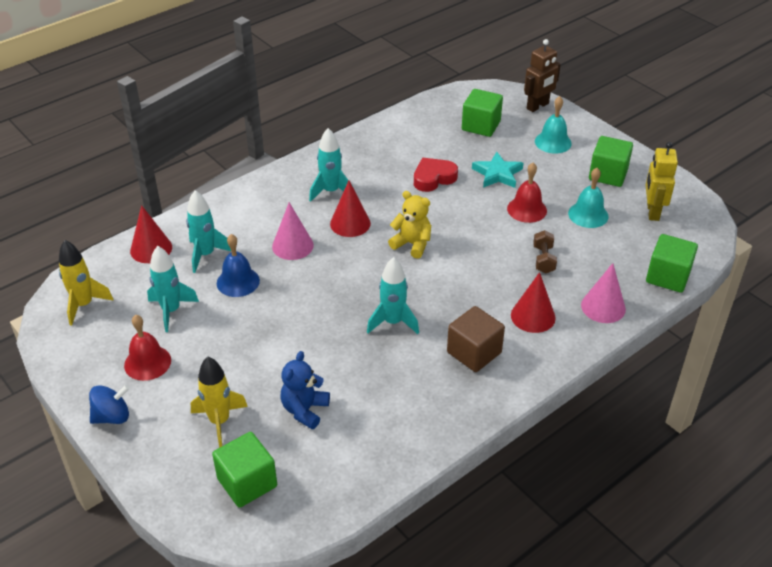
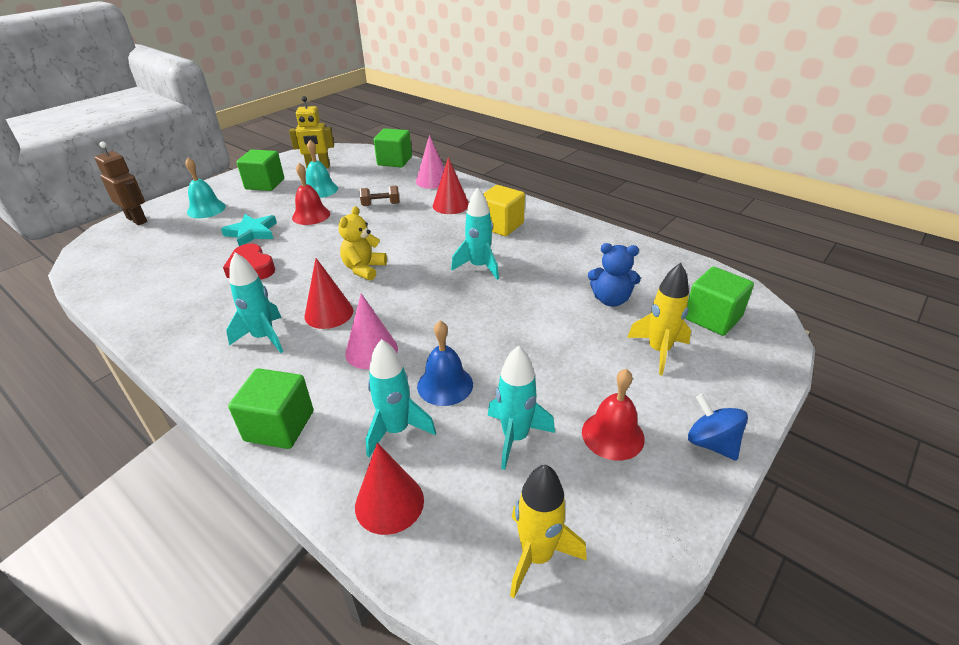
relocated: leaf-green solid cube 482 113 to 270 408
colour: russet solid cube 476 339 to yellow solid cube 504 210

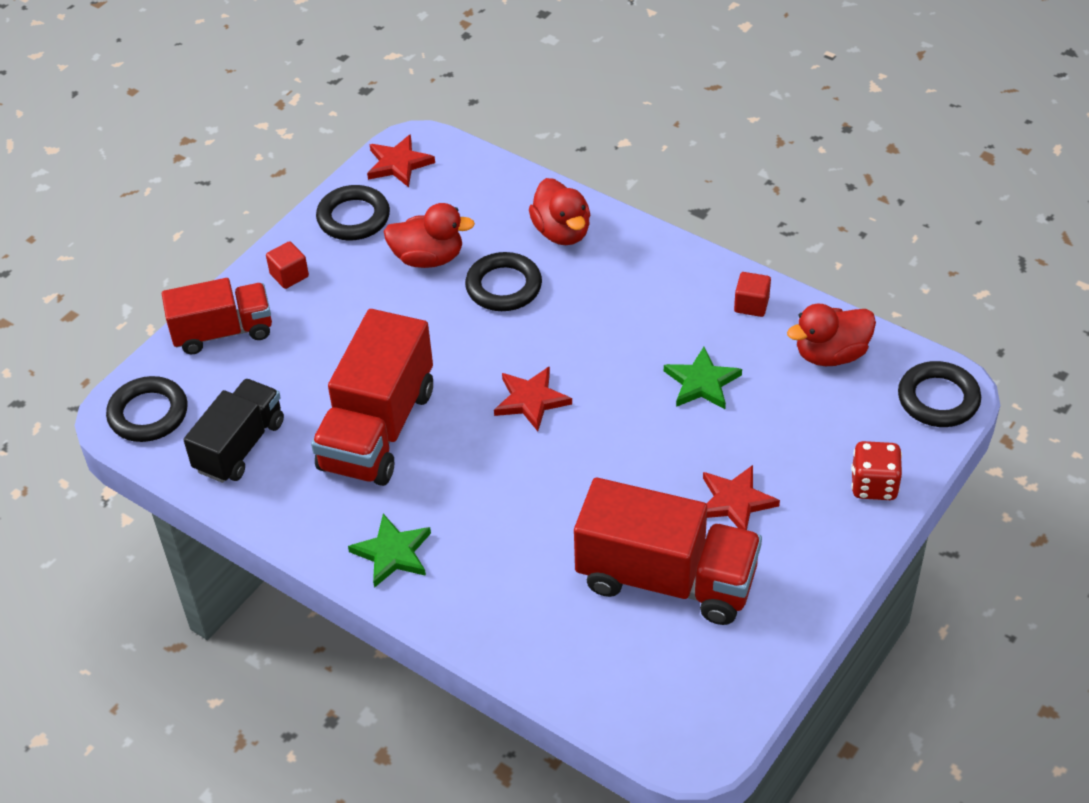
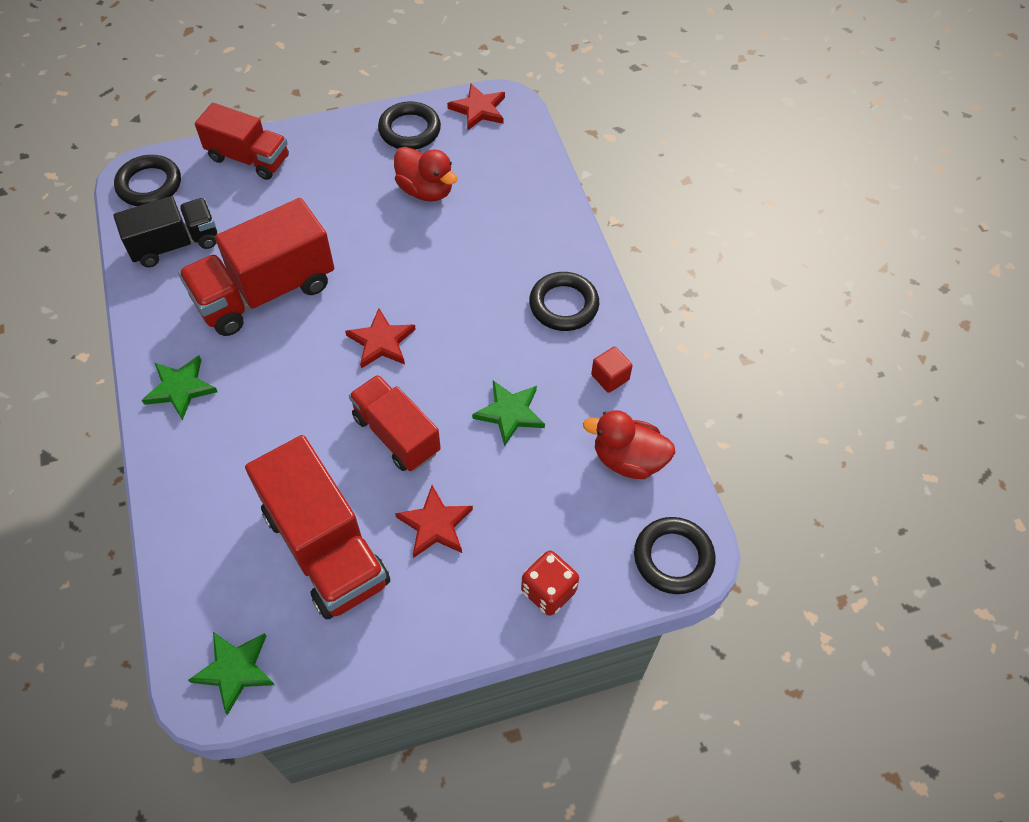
missing: red solid cube 287 265; red duck 559 211
appeared: leaf-green star 231 673; red toy truck 395 423
relocated: jet-black ring 503 281 to 564 301

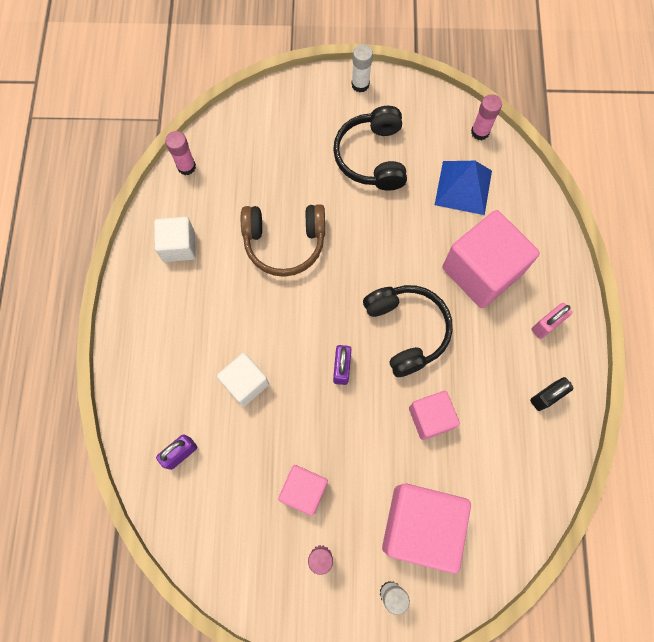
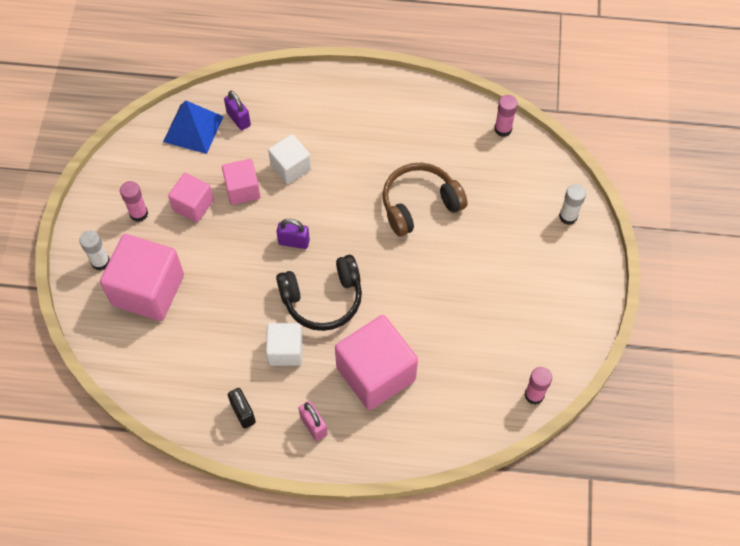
missing: jet-black over-ear headphones 370 148
relocated: snow-white solid cube 174 239 to 284 344; snow-white glue 362 68 to 572 204; rose-pink solid cube 434 415 to 241 182; cobalt pyramid shape 463 188 to 193 127
spun: russet over-ear headphones 283 240 = 425 200 60 degrees clockwise

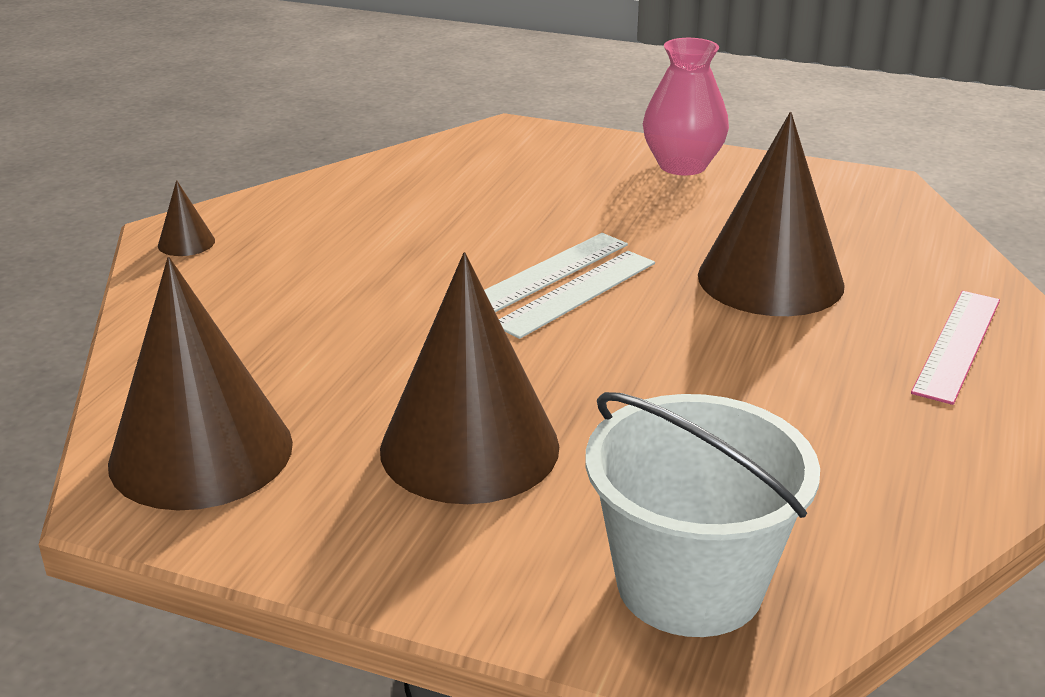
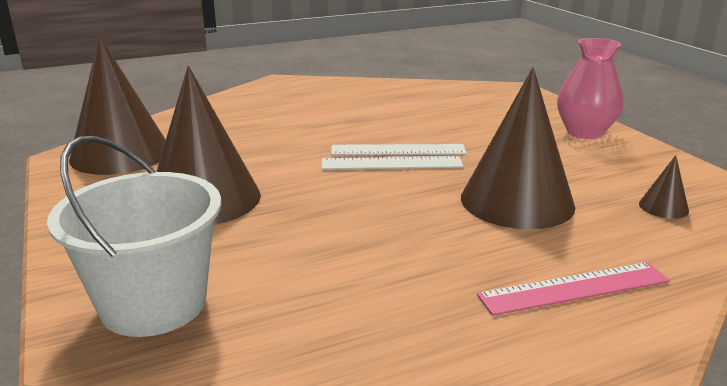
relocated: russet cone 186 218 to 664 187

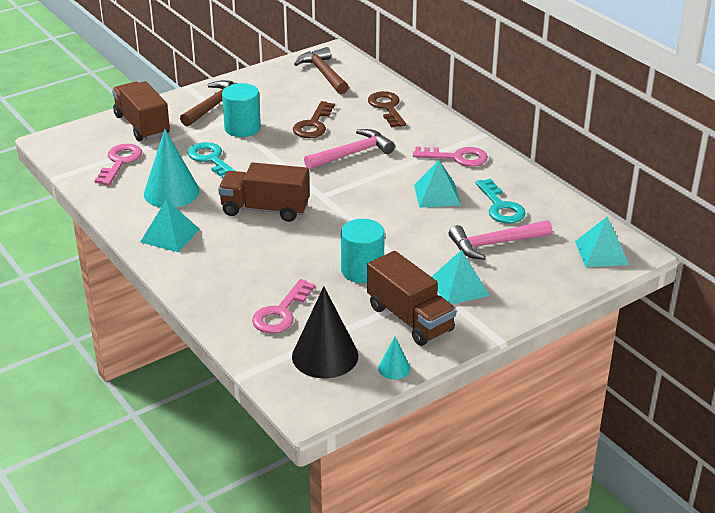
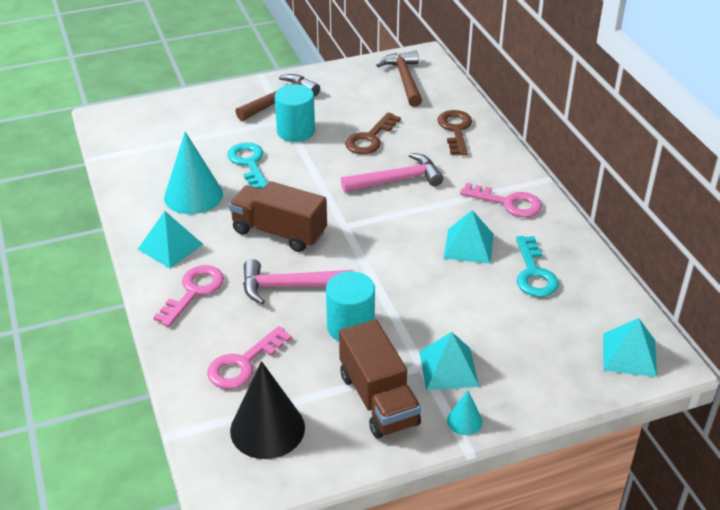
missing: russet toy truck 141 111
relocated: rose-pink key 118 164 to 188 296; teal cone 394 358 to 464 412; rose-pink carpenter's hammer 500 240 to 298 281

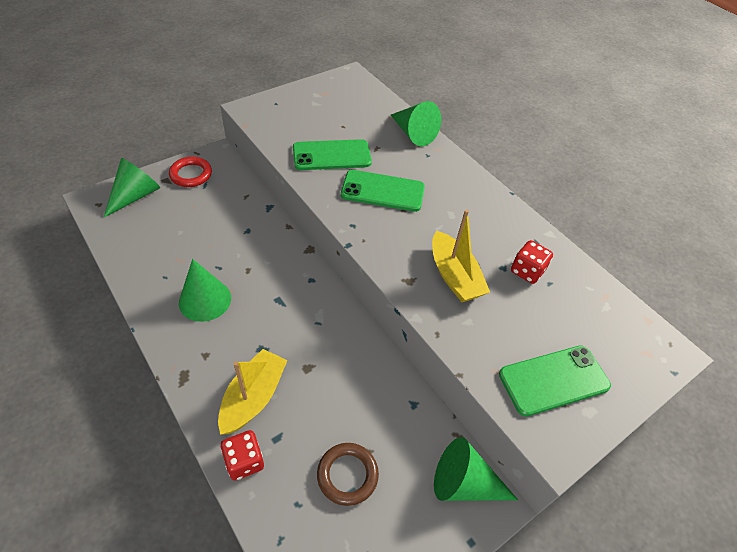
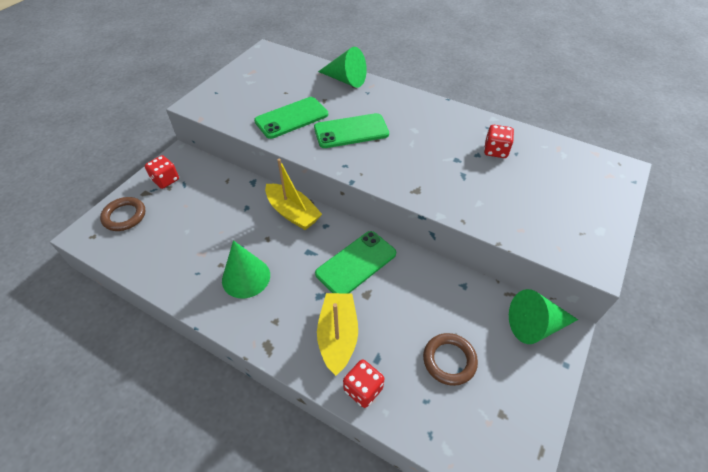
relocated: yellow sailboat 461 255 to 293 194; leaf-green mobile phone 555 381 to 355 262
exchanged: leaf-green cone 131 188 to russet ring 122 214; red ring 190 172 to red die 162 172

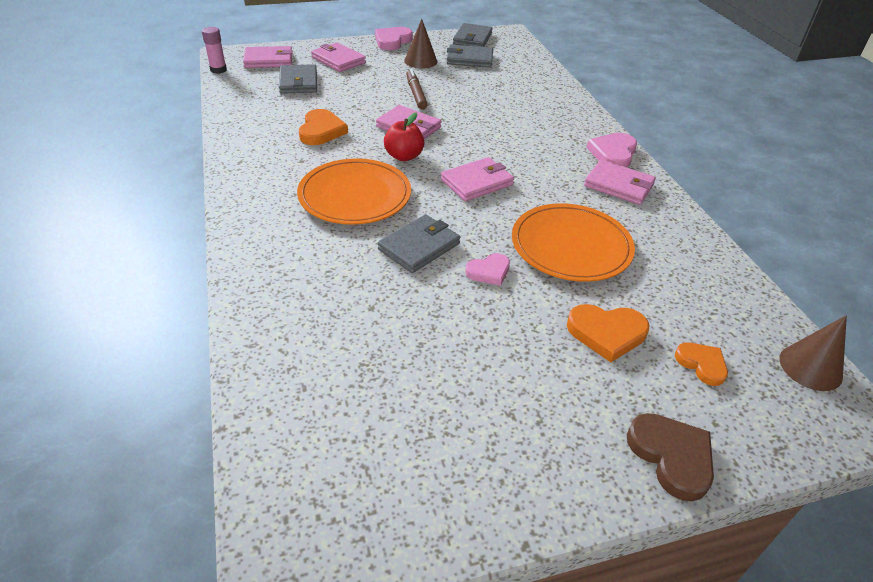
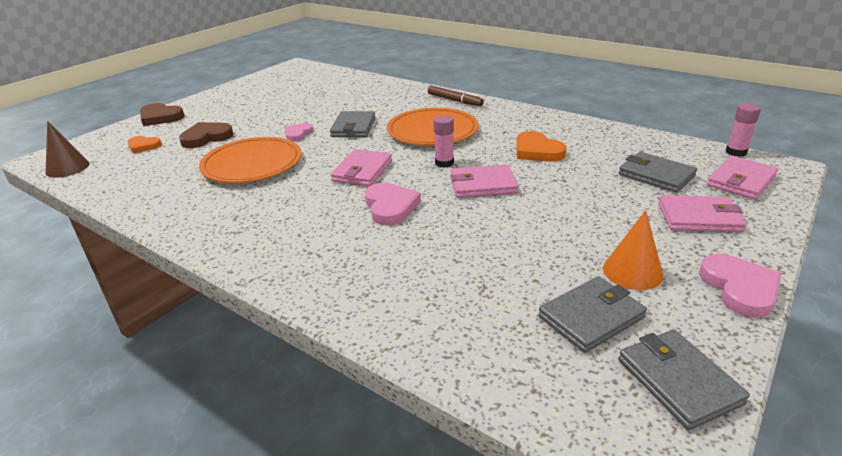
missing: rose-pink card wallet 620 182
relocated: russet felt pen 417 89 to 456 96; rose-pink love heart 612 150 to 393 204
exchanged: red apple 404 137 to rose-pink glue 444 141
colour: russet cone 420 44 to orange-coloured cone 633 250; orange-coloured love heart 608 333 to russet love heart 206 135

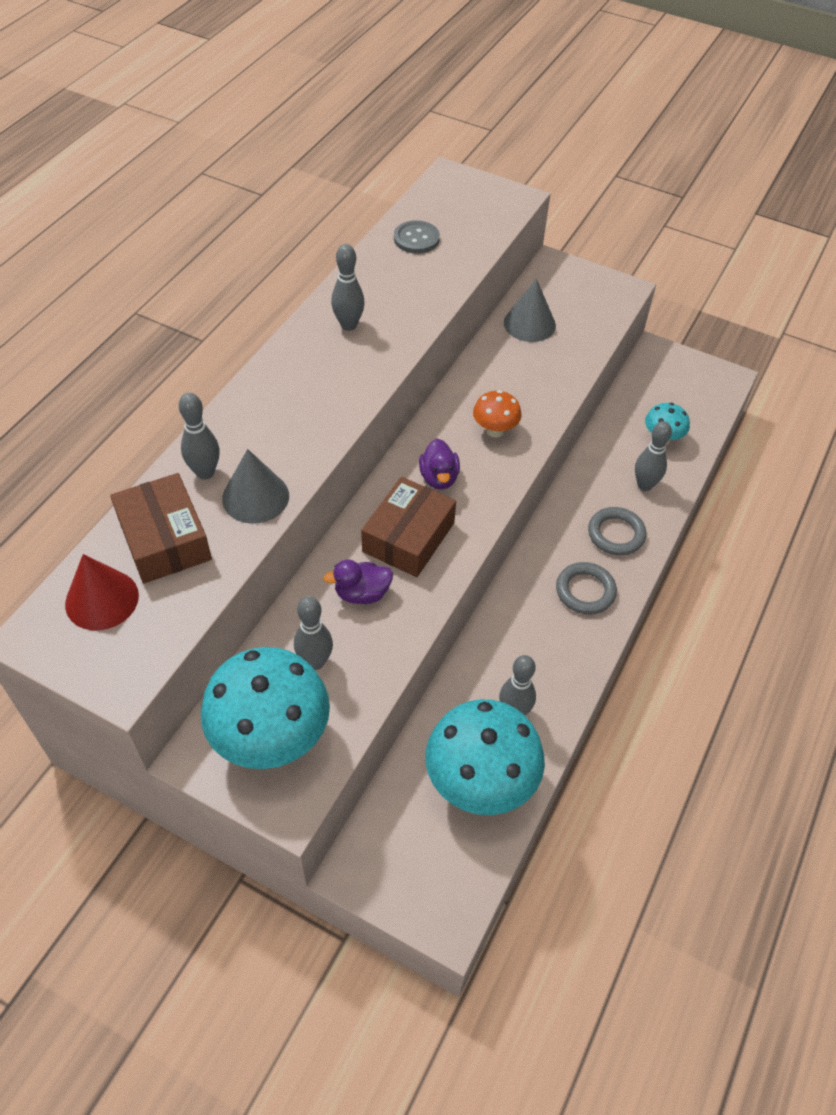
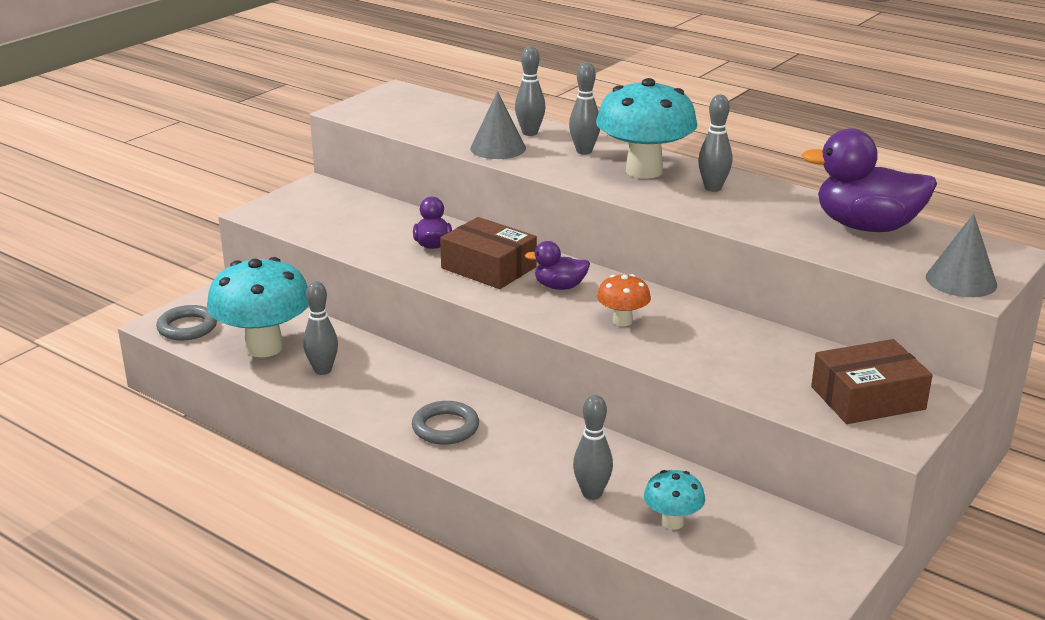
missing: red cone 102 592
relocated: russet box 161 528 to 872 381; teal mushroom 265 708 to 646 128; grey skittle 313 633 to 584 108; grey cone 530 310 to 961 255; grey ring 617 531 to 186 323
exchanged: grey sewing button 417 237 to royal purple duck 869 180

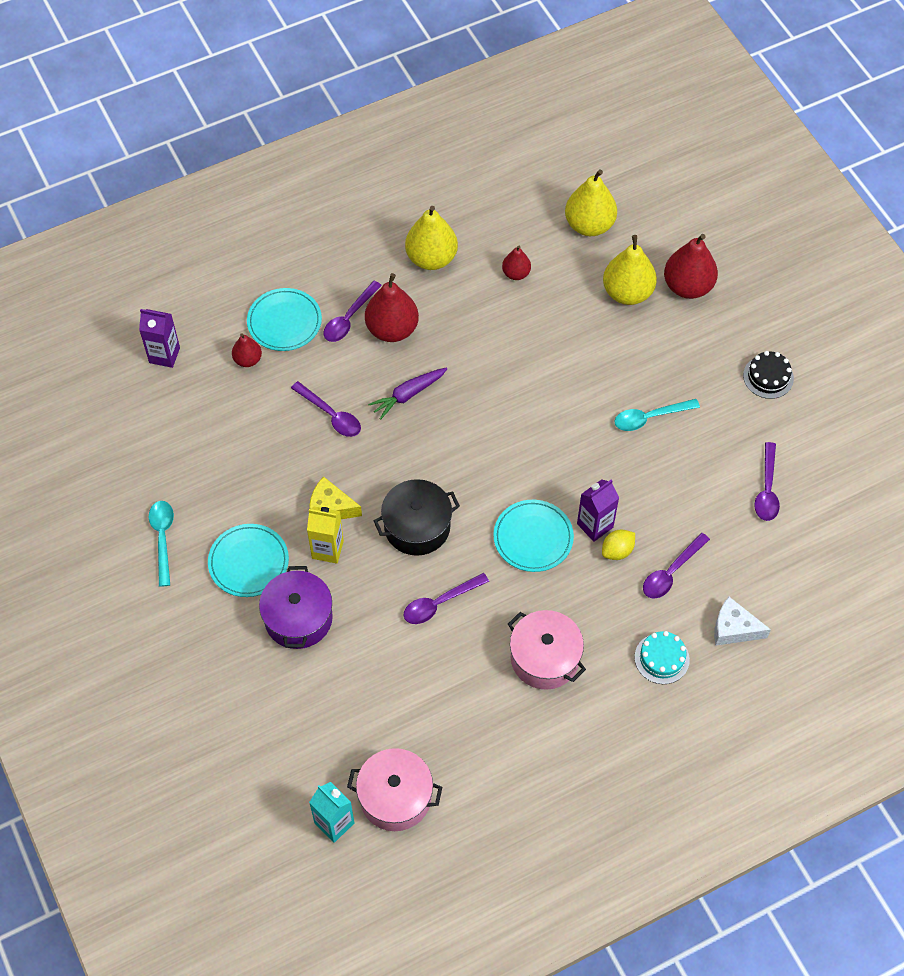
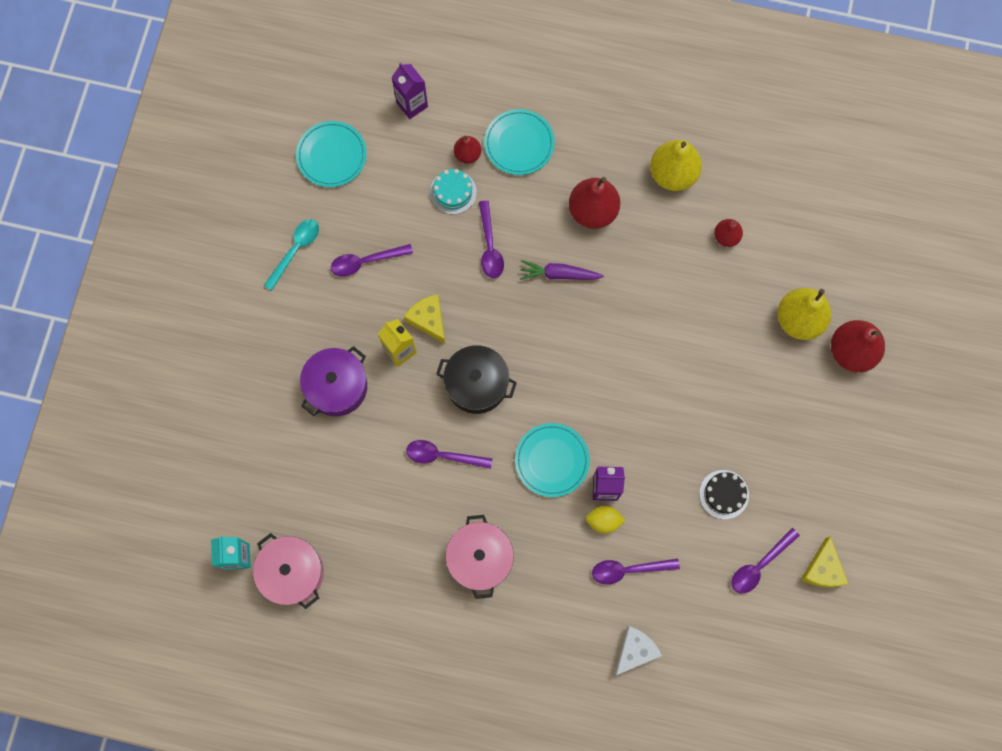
missing: yellow toy pear 591 202; teal teaspoon 657 415
appeared: yellow piece of cheese 824 561
relocated: teal flat dish 248 560 to 331 154; royal purple teaspoon 353 311 to 372 260; teal gateau 662 657 to 453 192; jet-black gateau 768 375 to 724 494
spun: snow-white piece of cheese 742 621 = 638 650 75 degrees clockwise

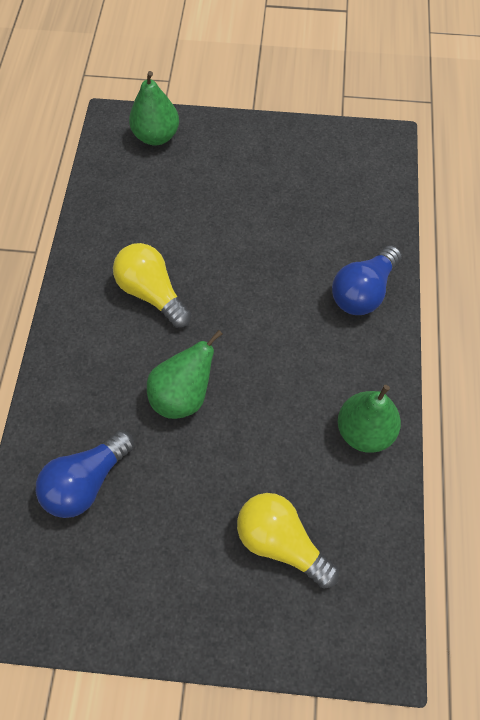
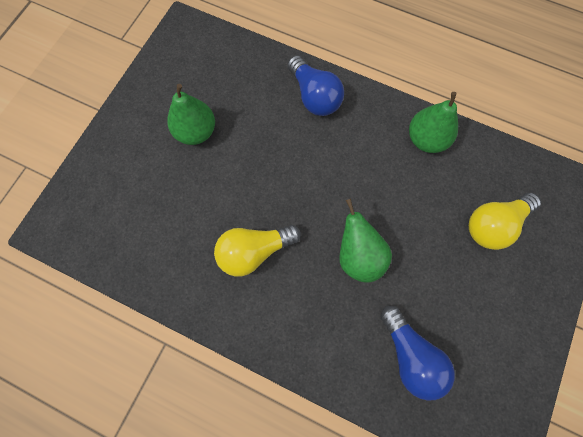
relocated: leaf-green toy pear 154 108 to 191 114

